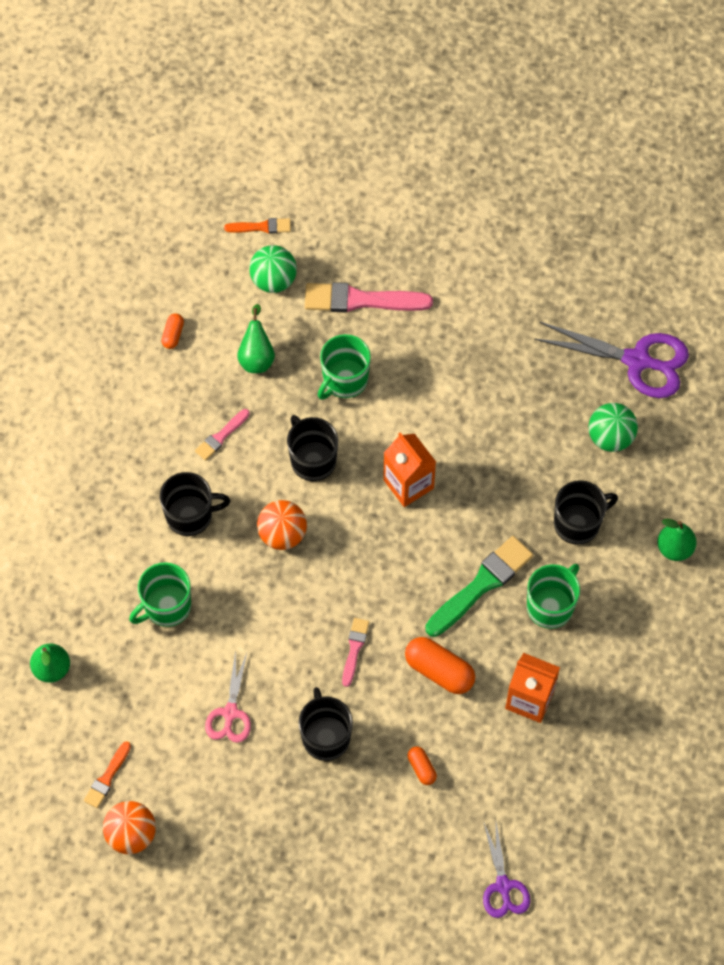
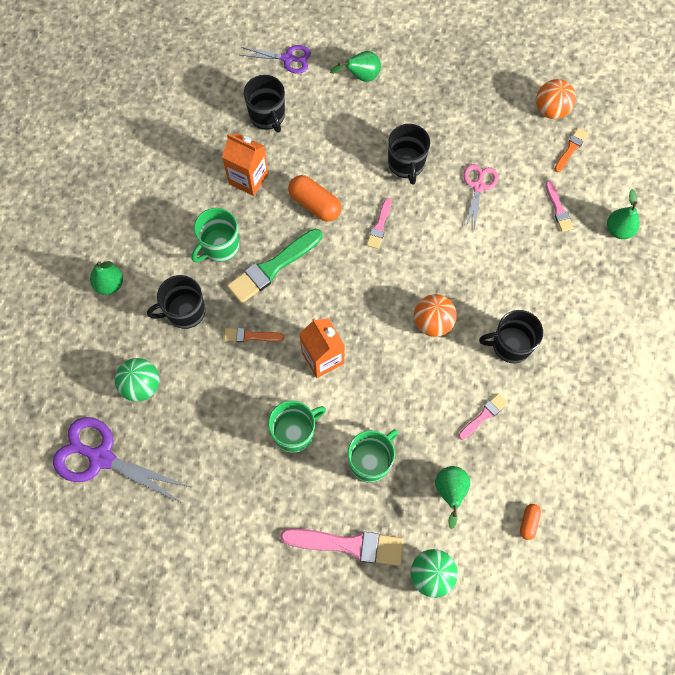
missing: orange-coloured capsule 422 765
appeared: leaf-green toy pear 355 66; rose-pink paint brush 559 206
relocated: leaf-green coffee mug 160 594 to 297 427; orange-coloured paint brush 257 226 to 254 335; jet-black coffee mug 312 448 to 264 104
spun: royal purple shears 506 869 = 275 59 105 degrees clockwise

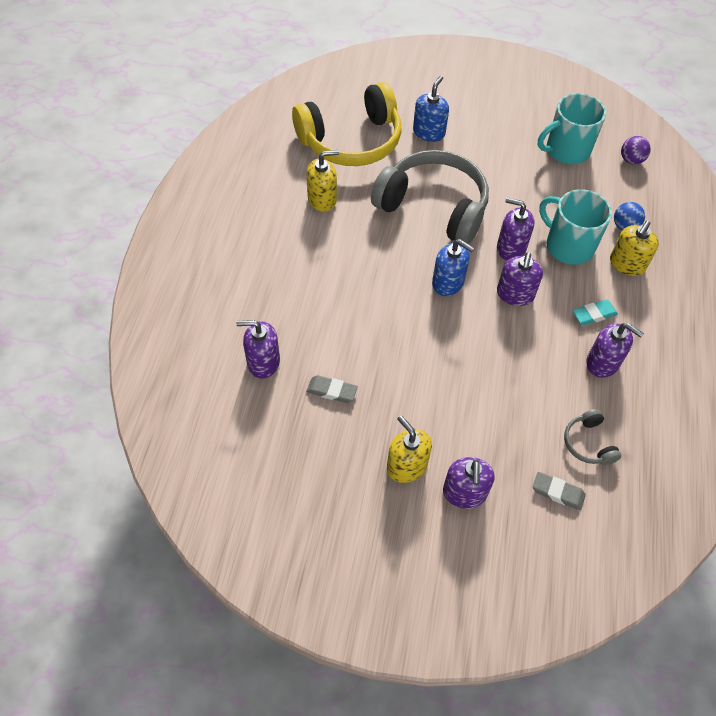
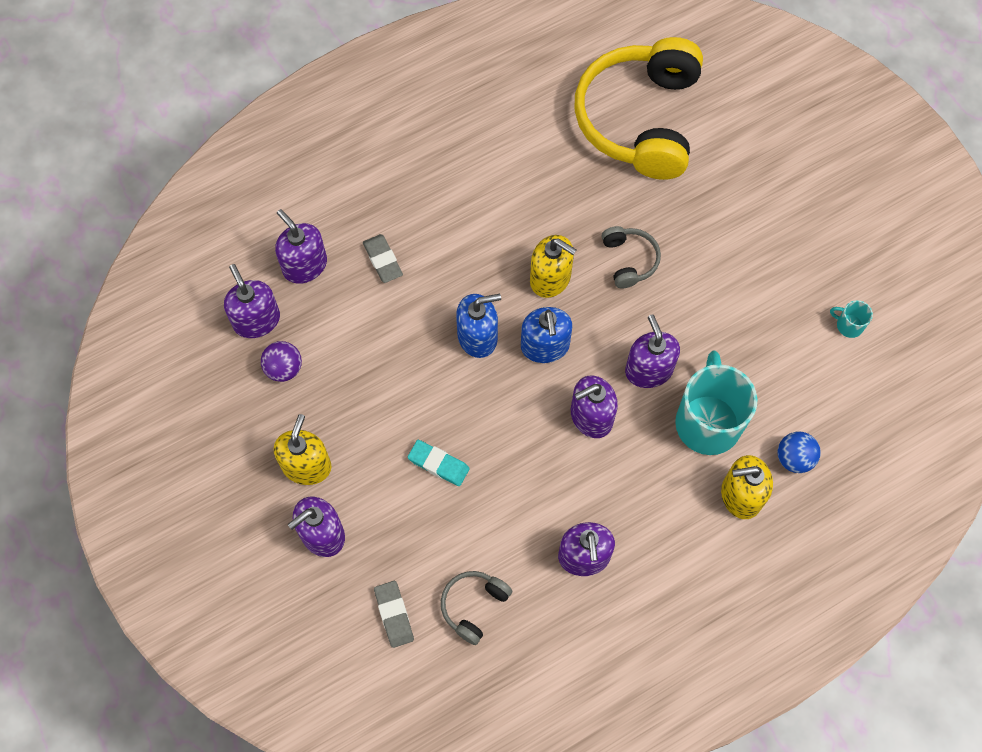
appeared: royal purple soap dispenser 252 301
relocated: yellow soap dispenser 323 181 to 553 266; grey eraser 332 389 to 383 258; cobalt soap dispenser 431 109 to 478 326; teal eraser 595 312 to 439 463; royal purple sphere 636 150 to 281 361
spun: yellow over-ear headphones 347 124 = 638 108 75 degrees clockwise
size: grey over-ear headphones 430 197 = 631 257 x0.42; teal coffee mug 572 128 = 851 319 x0.42

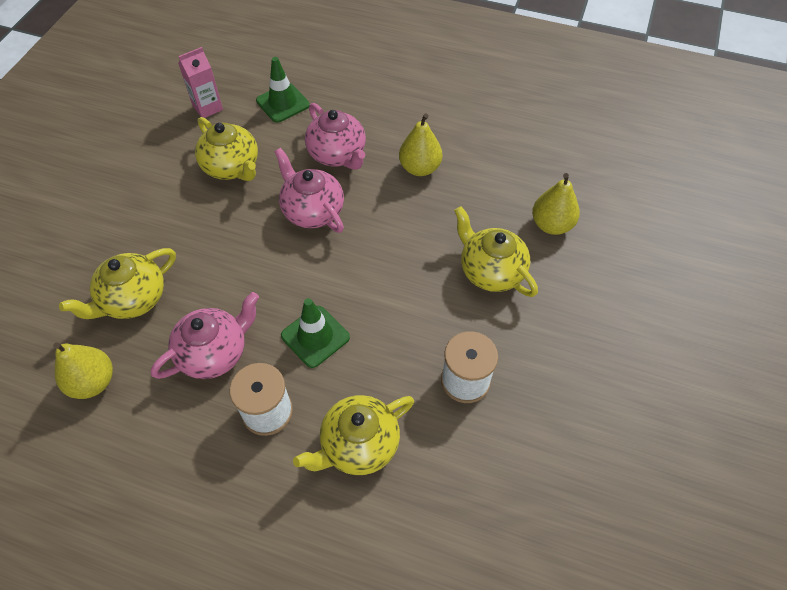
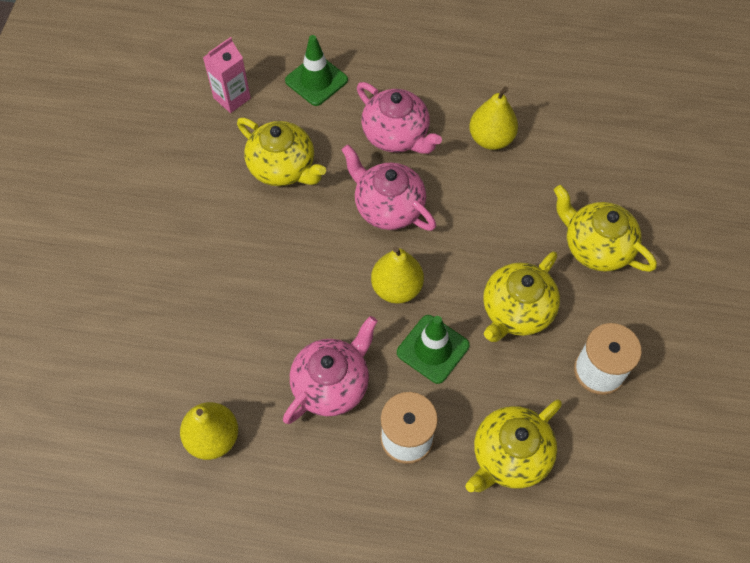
relocated: yellow china teapot 117 283 to 521 296; yellow toy pear 556 204 to 397 275

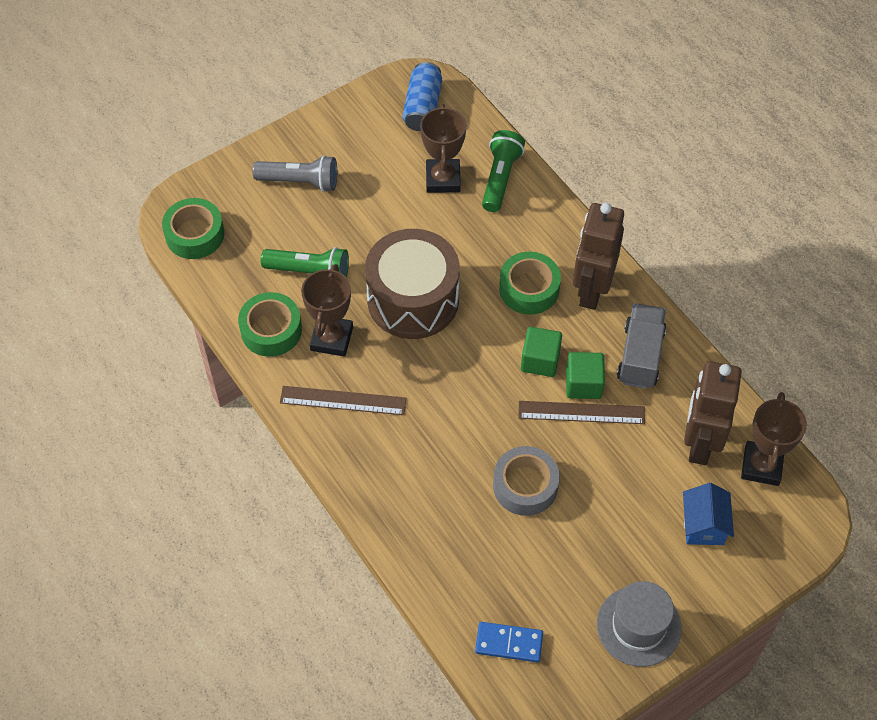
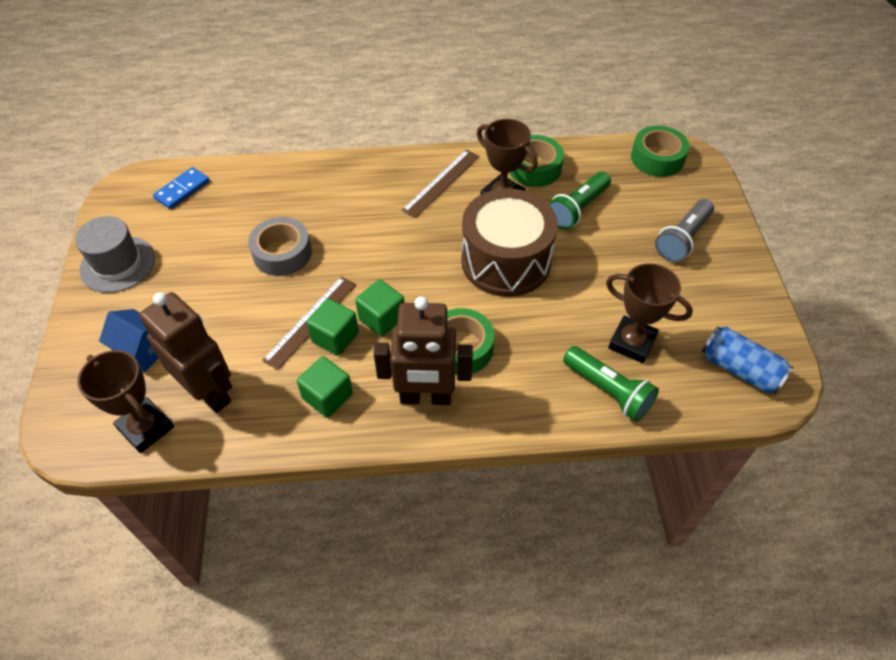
exchanged: grey toy truck 641 346 to leaf-green solid cube 325 387
spun: russet toy robot 598 256 = 423 350 135 degrees clockwise

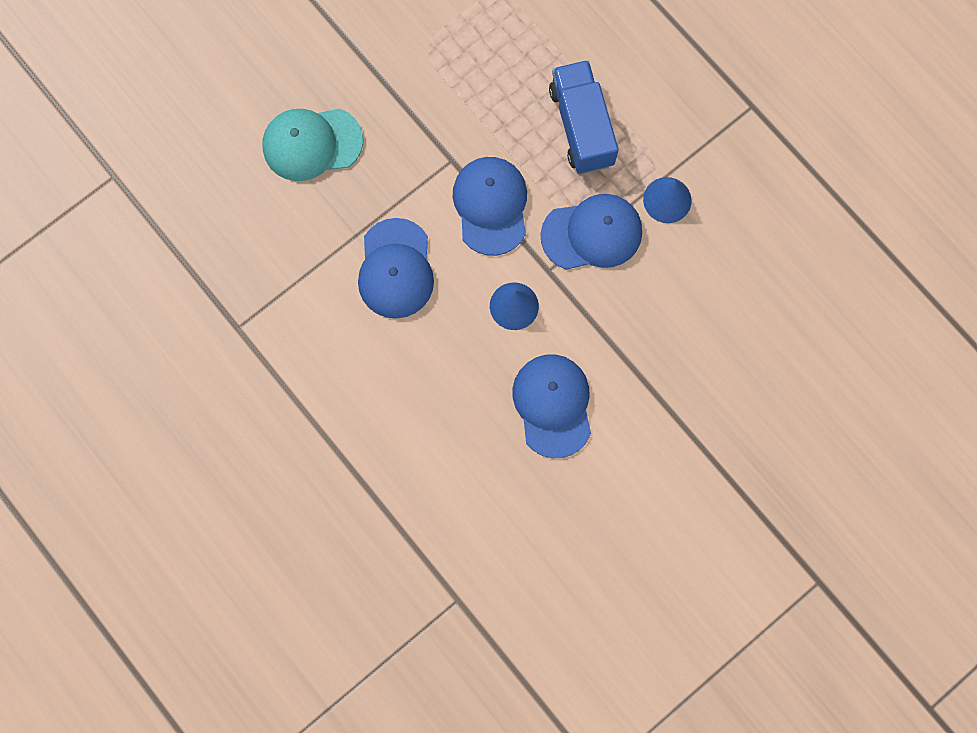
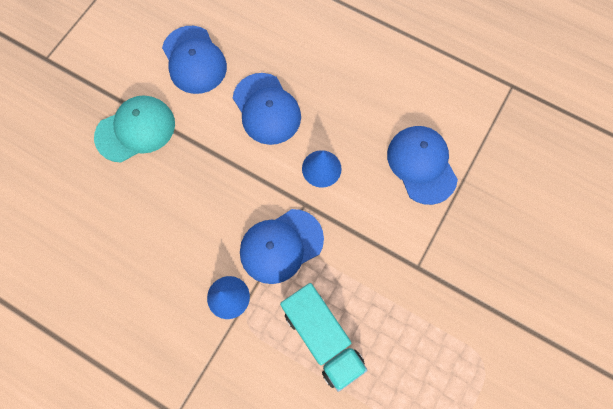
relocated: teal baseball cap 313 145 to 134 128; cobalt baseball cap 490 206 to 194 60
colour: cobalt toy truck 584 117 to teal toy truck 324 337

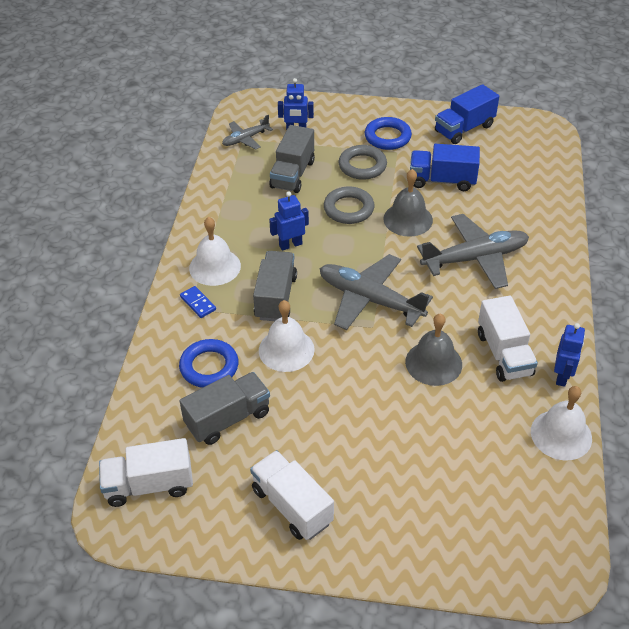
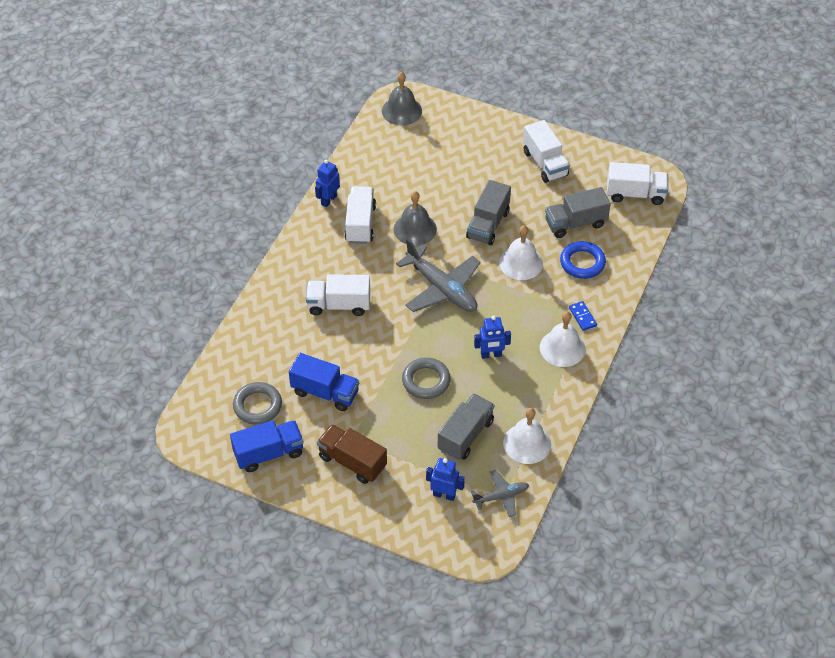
relocated: grey toy truck 275 286 to 488 212; grey ring 363 162 to 257 403; grey hand bell 408 203 to 402 98; snow-white hand bell 561 423 to 527 436
exchanged: cobalt ring 388 133 to russet toy truck 352 454; grey aeroplane 473 251 to snow-white toy truck 338 295

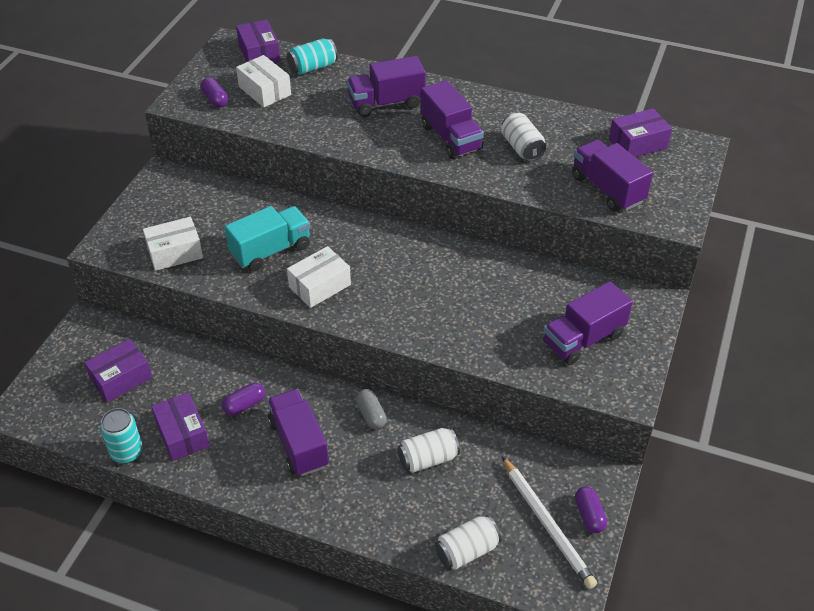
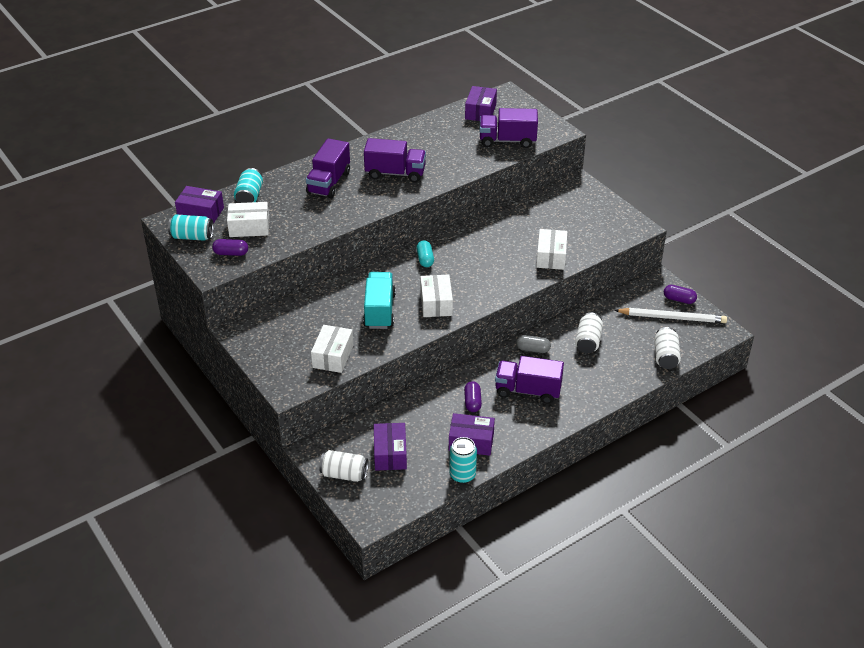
missing: royal purple toy truck 588 323
appeared: teal tin 191 227; teal capsule 425 253; snow-white box 551 249
relocated: snow-white tin 523 137 to 344 466

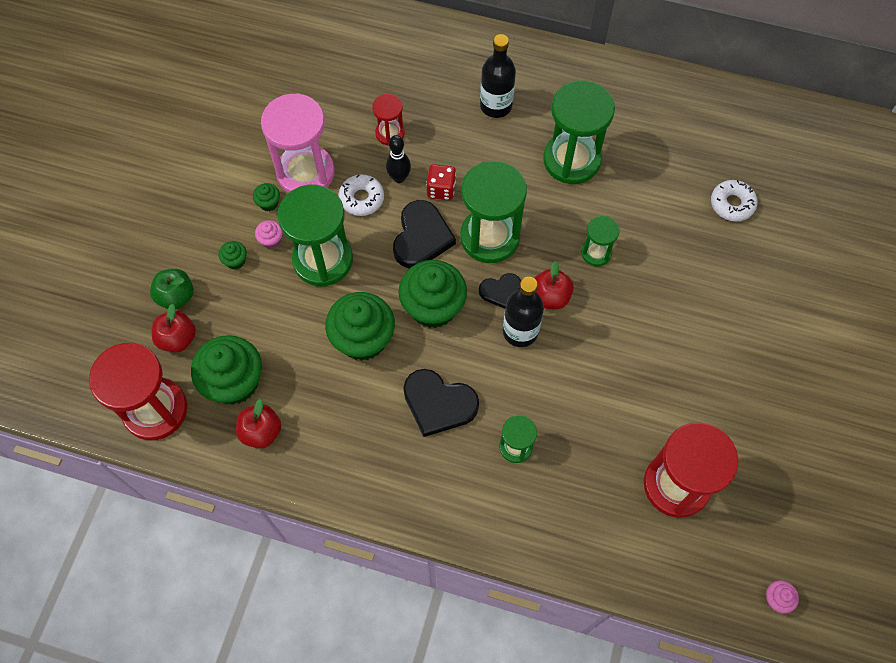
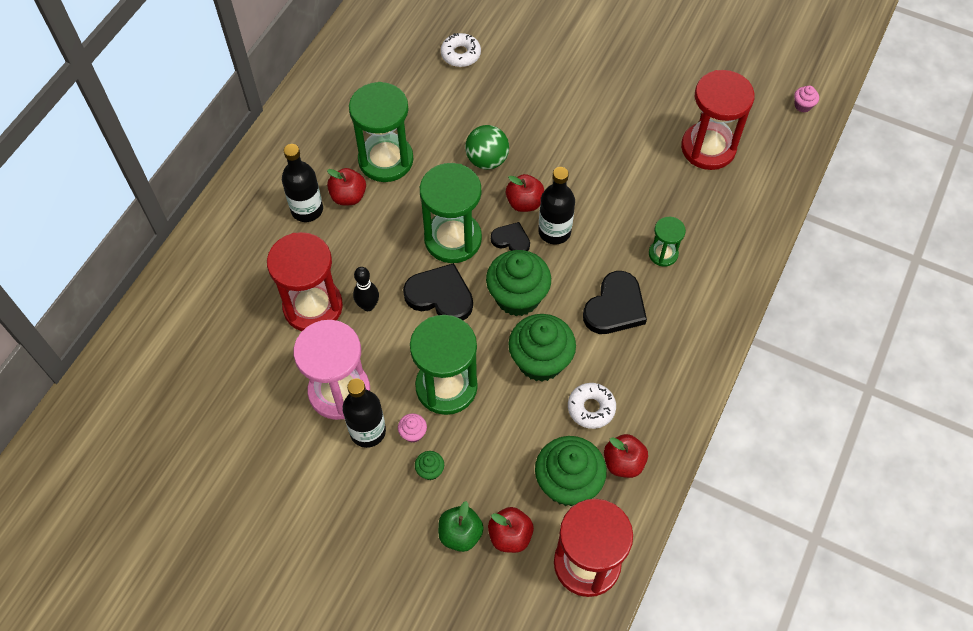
missing: red die 441 182
appeared: red apple 346 186
relocated: snow-white doughnut 361 195 to 592 406
exchanged: leaf-green fairy cake 266 197 to jet-black drink bottle 364 413; leaf-green sand timer 600 241 to leaf-green sphere 487 147
spun: jet-black love heart 500 291 = 510 236 60 degrees counterclockwise
size: red sand timer 388 120 = 305 281 x1.96

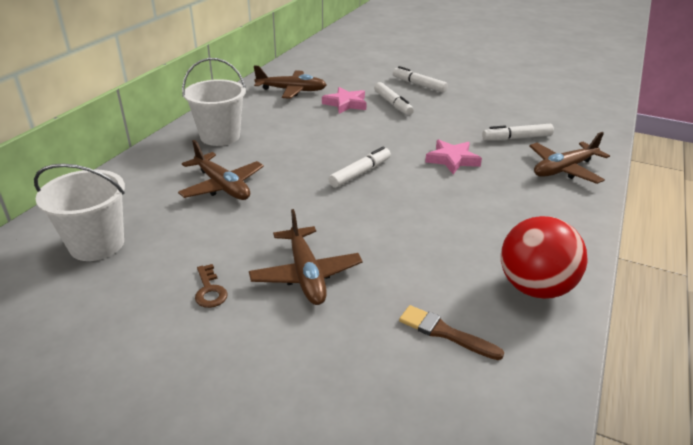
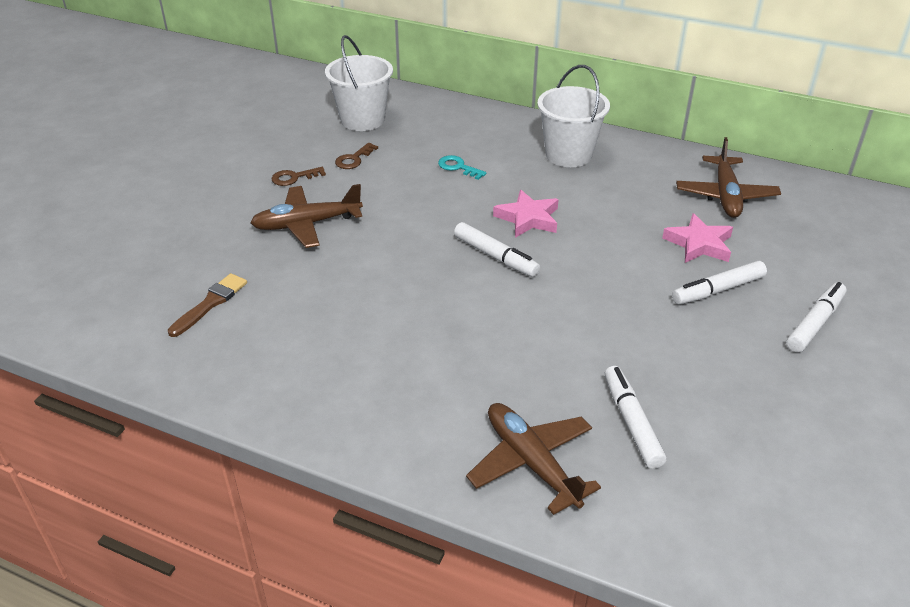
missing: red sphere 544 257
appeared: russet key 356 156
relocated: rose-pink star 453 156 to 526 214
exchanged: russet aeroplane 221 170 to teal key 462 167

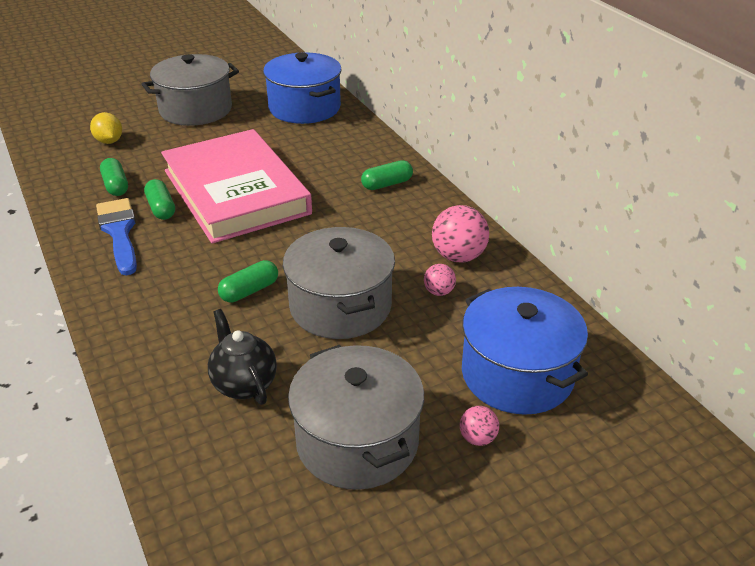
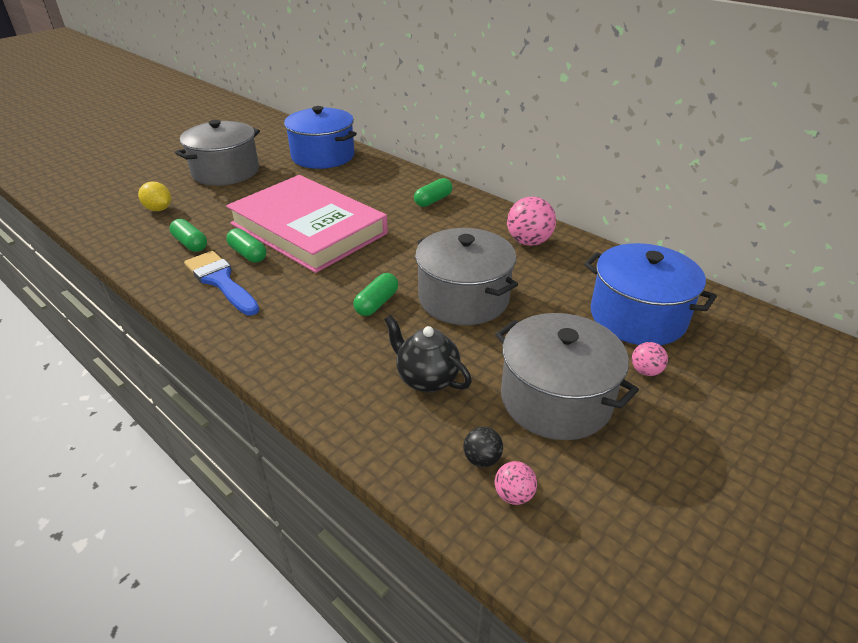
appeared: jet-black sphere 483 447
relocated: rose-pink sphere 440 280 to 516 483

